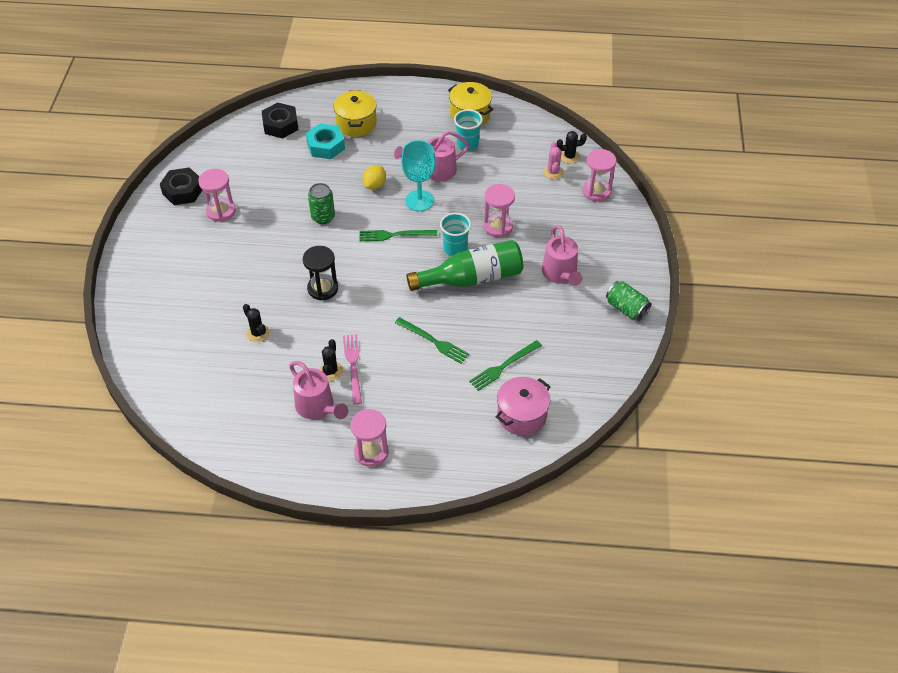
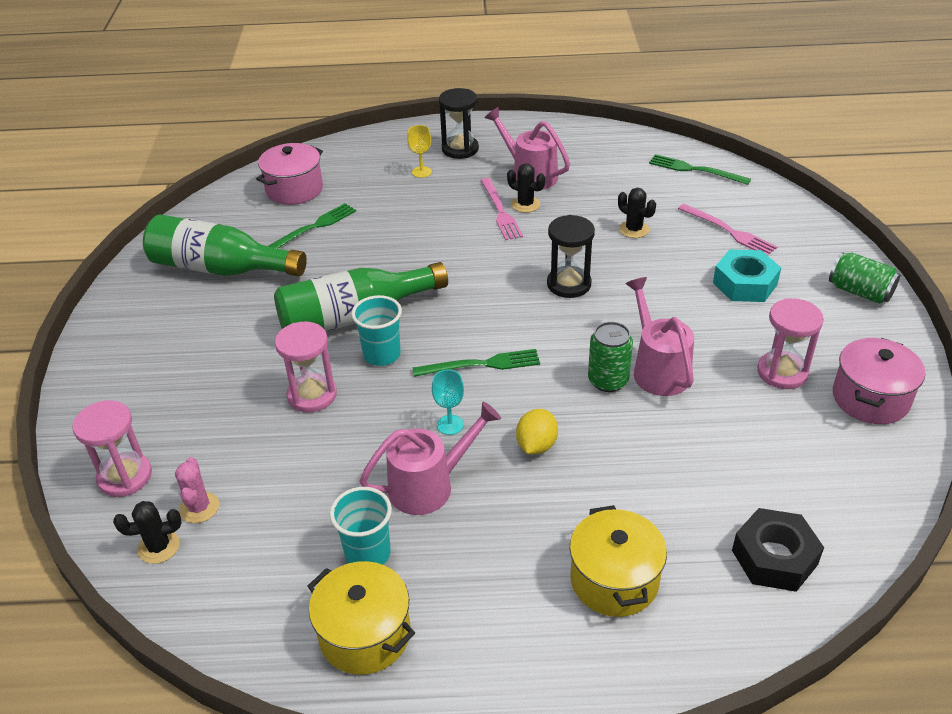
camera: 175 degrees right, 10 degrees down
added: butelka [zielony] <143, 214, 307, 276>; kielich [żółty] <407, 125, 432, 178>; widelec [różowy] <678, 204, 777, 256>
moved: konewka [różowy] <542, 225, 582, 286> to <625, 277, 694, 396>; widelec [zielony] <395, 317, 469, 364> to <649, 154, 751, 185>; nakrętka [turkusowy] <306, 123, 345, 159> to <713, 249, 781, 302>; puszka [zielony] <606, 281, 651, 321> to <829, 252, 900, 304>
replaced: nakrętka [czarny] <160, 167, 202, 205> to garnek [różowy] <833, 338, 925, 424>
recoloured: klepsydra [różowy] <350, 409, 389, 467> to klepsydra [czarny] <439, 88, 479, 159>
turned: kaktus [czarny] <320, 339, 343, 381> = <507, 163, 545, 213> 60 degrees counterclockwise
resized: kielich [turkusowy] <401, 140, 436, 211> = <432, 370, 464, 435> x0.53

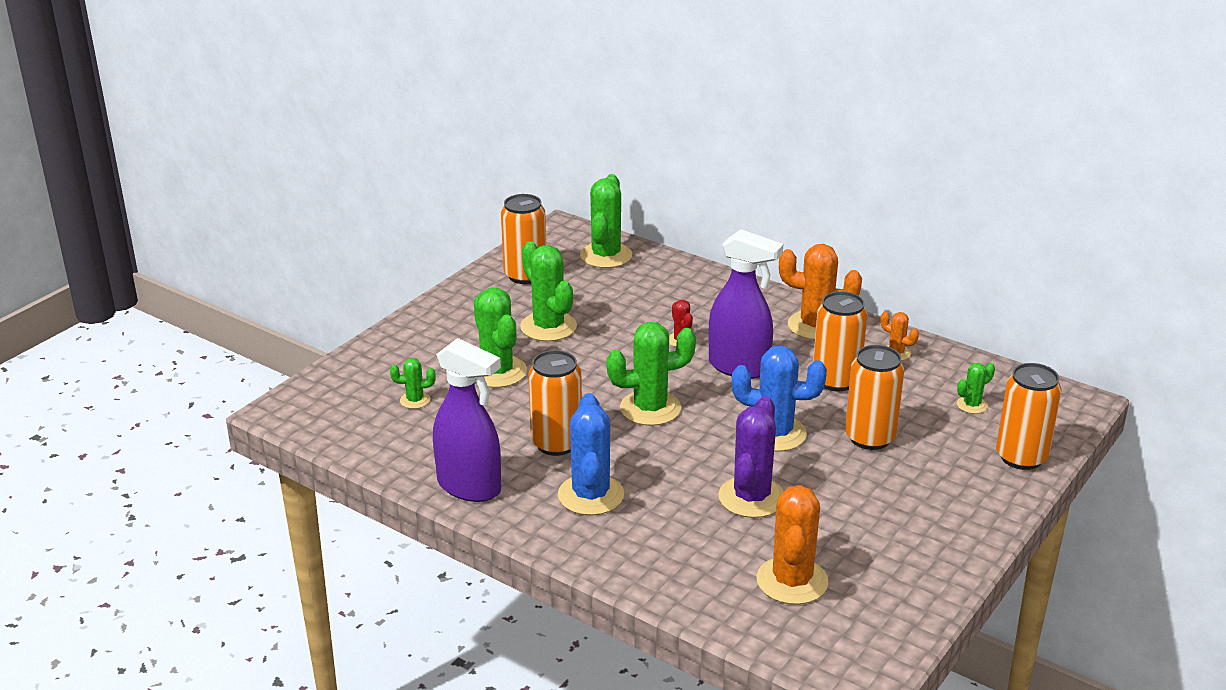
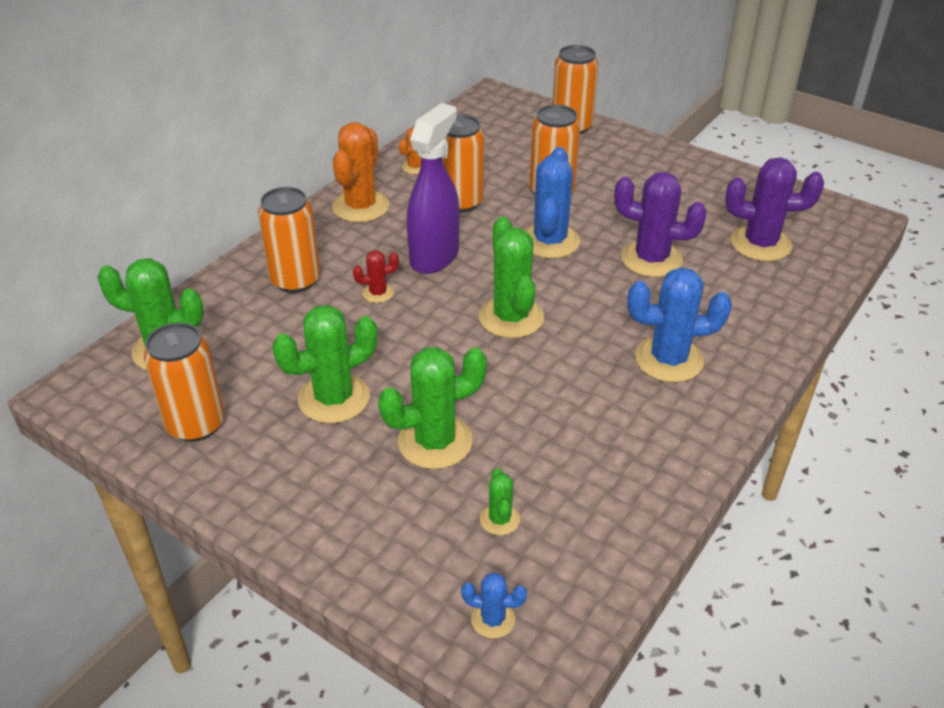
camera: 90 degrees left, 10 degrees up
removed: spryskiwacz [fioletowy] <433, 338, 501, 502>; kaktus [zielony] <957, 363, 995, 414>
added: kaktus [niebieski] <461, 572, 527, 639>
moved: puszka [pomarańczowy] <528, 350, 582, 456> to <258, 187, 320, 293>
recoloured: kaktus [pomarańczowy] <756, 485, 829, 604> to kaktus [fioletowy] <725, 157, 824, 261>

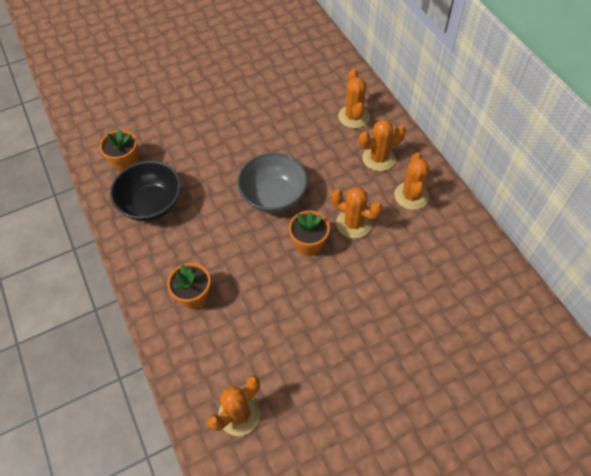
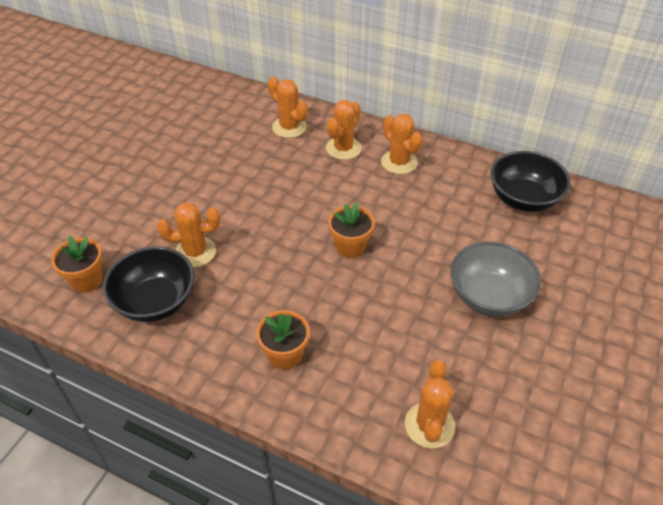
camera: 40 degrees left, 10 degrees down
added: miska [czarny] <491, 151, 571, 212>
moved: kaktus [pomarańczowy] <331, 187, 382, 238> to <157, 202, 220, 267>; miska [szary] <237, 153, 308, 213> to <450, 242, 541, 316>

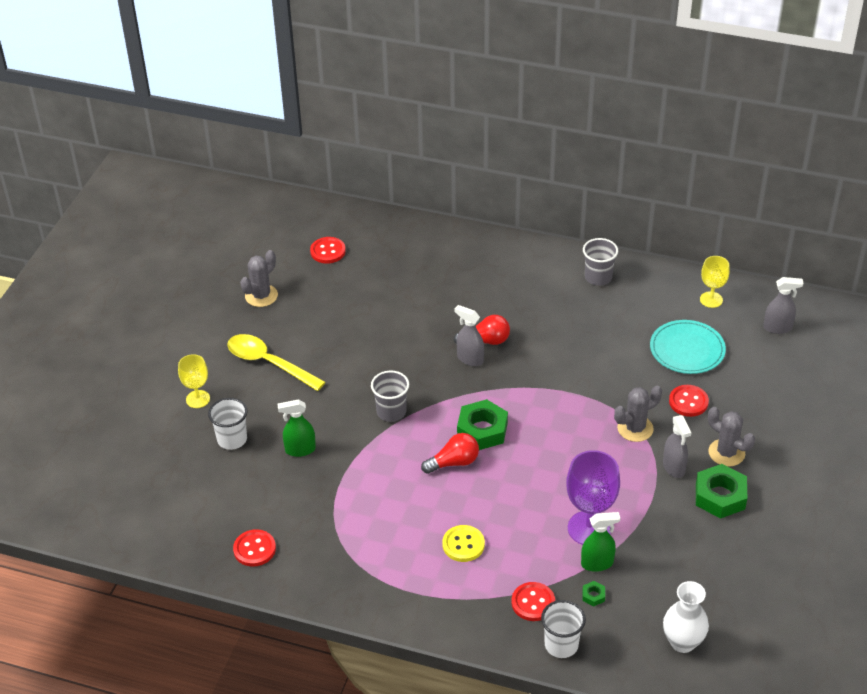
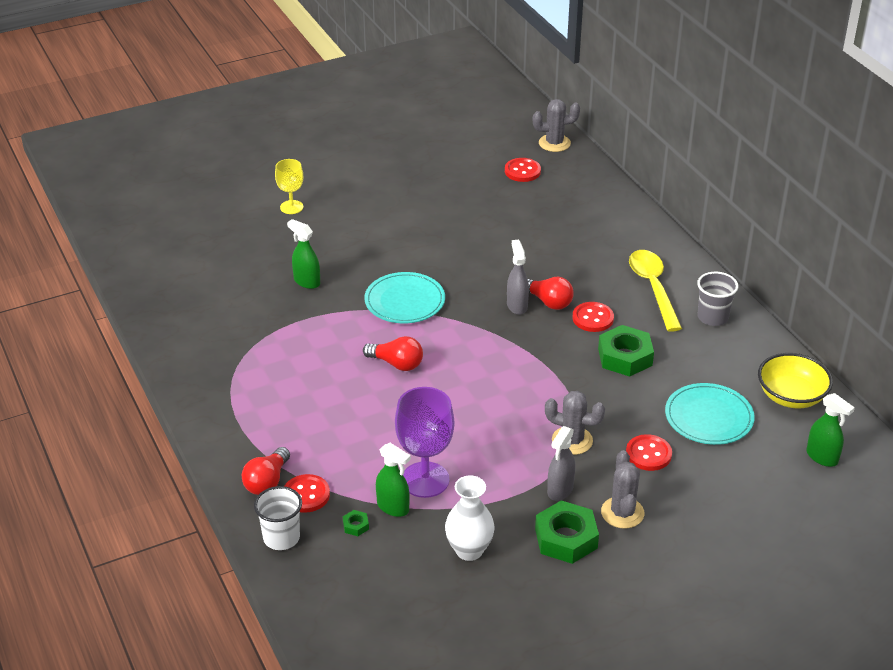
camera: 45 degrees right, 5 degrees down
removed: szklanka [biały] <208, 398, 248, 450>; guzik [żółty] <442, 525, 485, 562>
added: żarówka [czerwony] <242, 447, 290, 495>
moved: wazon [biały] <663, 581, 709, 653> to <445, 475, 495, 561>; kaktus [szary] <240, 250, 278, 307> to <533, 99, 580, 152>; guzik [czerwony] <233, 529, 276, 567> to <573, 302, 614, 332>; nakrętka [zielony] <457, 399, 508, 450> to <598, 325, 654, 377>; łyżka [żółty] <227, 334, 326, 391> to <629, 250, 682, 332>
replaced: szklanka [szary] <371, 371, 409, 422> to talerz [turkusowy] <364, 272, 445, 323>; kielich [żółty] <700, 256, 730, 308> to miska [żółty] <758, 353, 833, 408>
recoloured: spryskiwacz [szary] <763, 277, 803, 334> to spryskiwacz [zielony] <806, 393, 855, 467>

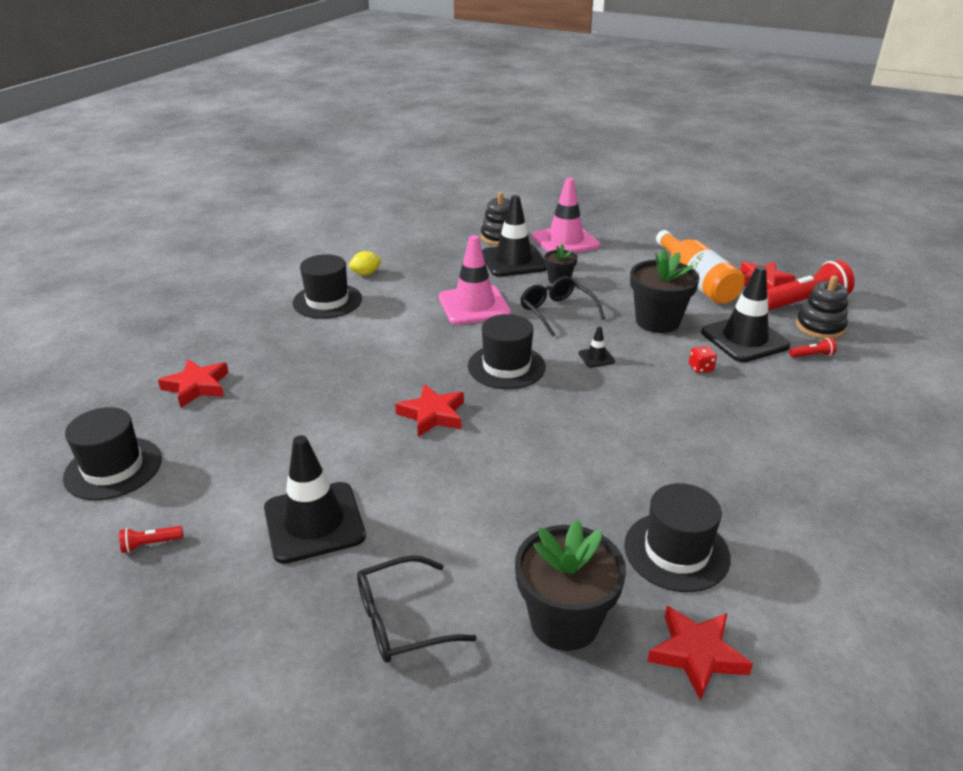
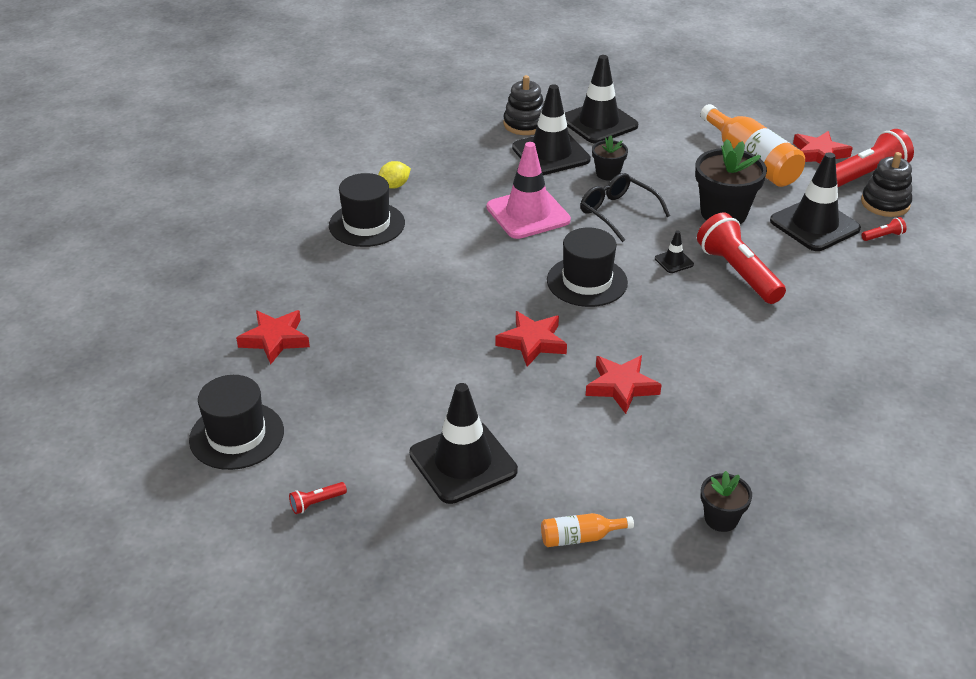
camera: 10 degrees left, 5 degrees up
removed: kapelusz [czarny] <624, 483, 731, 592>; kostka do gry [czerwony] <689, 346, 717, 373>
added: latarka [czerwony] <697, 213, 786, 304>
moved: gwiazda [czerwony] <647, 606, 753, 701> to <586, 355, 662, 414>
replaced: okulary [czarny] <357, 555, 477, 663> to butelka [pomarańczowy] <541, 513, 634, 547>
recoloured: pachołek [różowy] <532, 178, 600, 253> to pachołek [czarny] <565, 55, 638, 143>
resized: doniczka [czarny] <515, 519, 626, 651> = <701, 471, 752, 532> x0.54

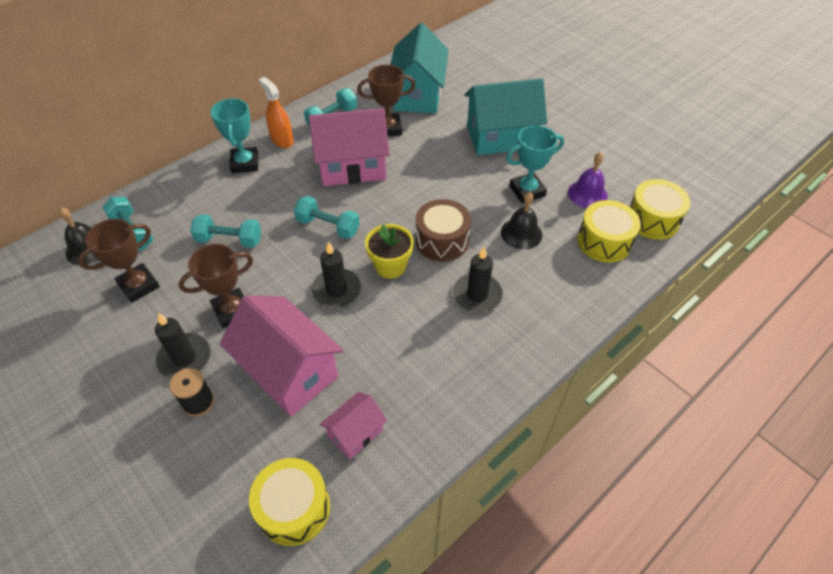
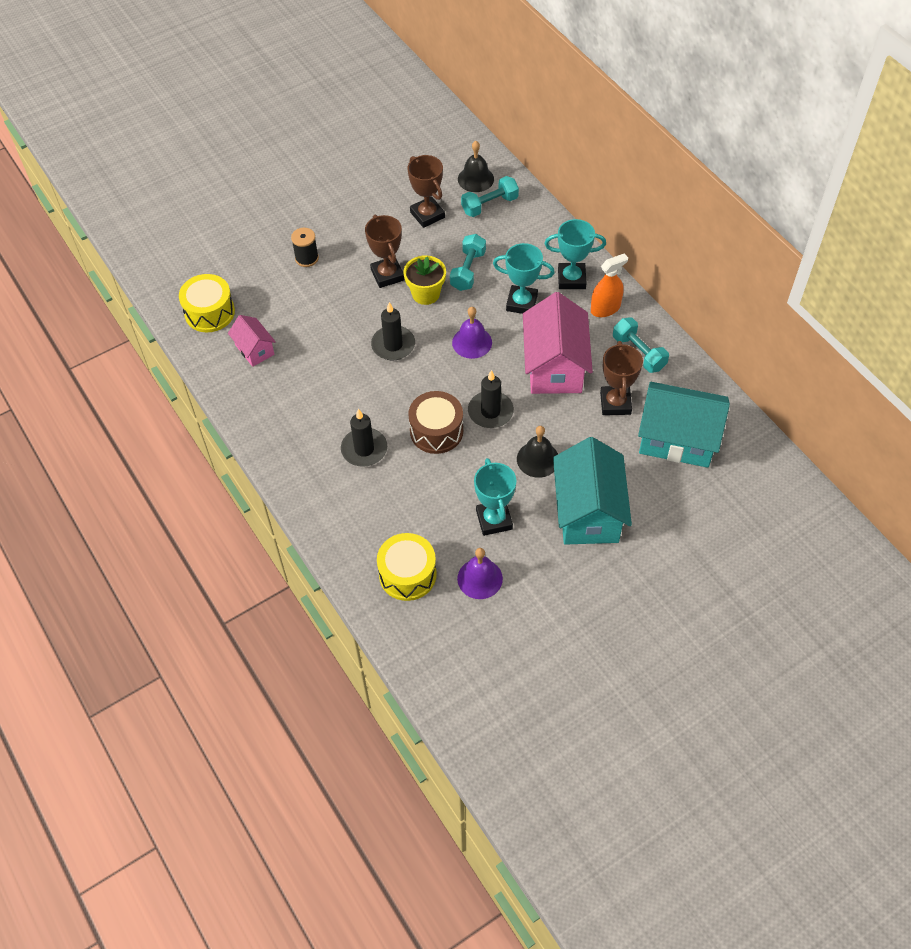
camera: 100 degrees right, 5 degrees up
removed: domek [różowy] <220, 295, 343, 416>; bęben [żółty] <630, 179, 691, 240>
added: puchar [turkusowy] <493, 243, 555, 314>
moved: doniczka [żółty] <365, 224, 414, 279> to <404, 255, 446, 305>; świeca [czarny] <155, 313, 211, 379> to <468, 370, 514, 428>; dzwonek [czarny] <501, 192, 542, 249> to <517, 426, 558, 478>
replaced: hantel [turkusowy] <294, 196, 360, 239> to dzwonek [fioletowy] <452, 307, 492, 359>

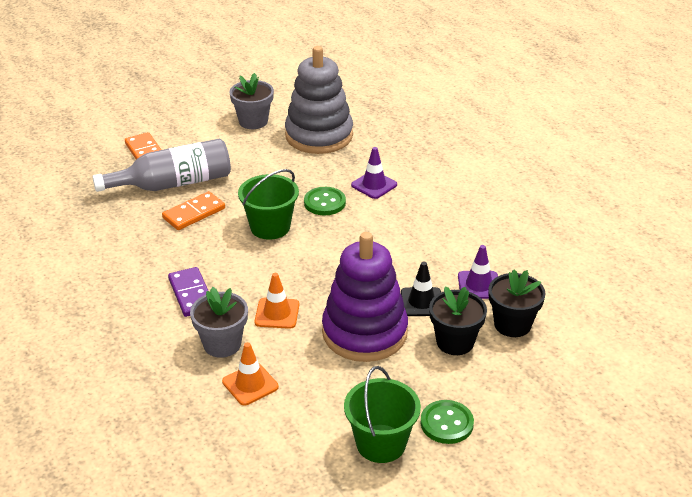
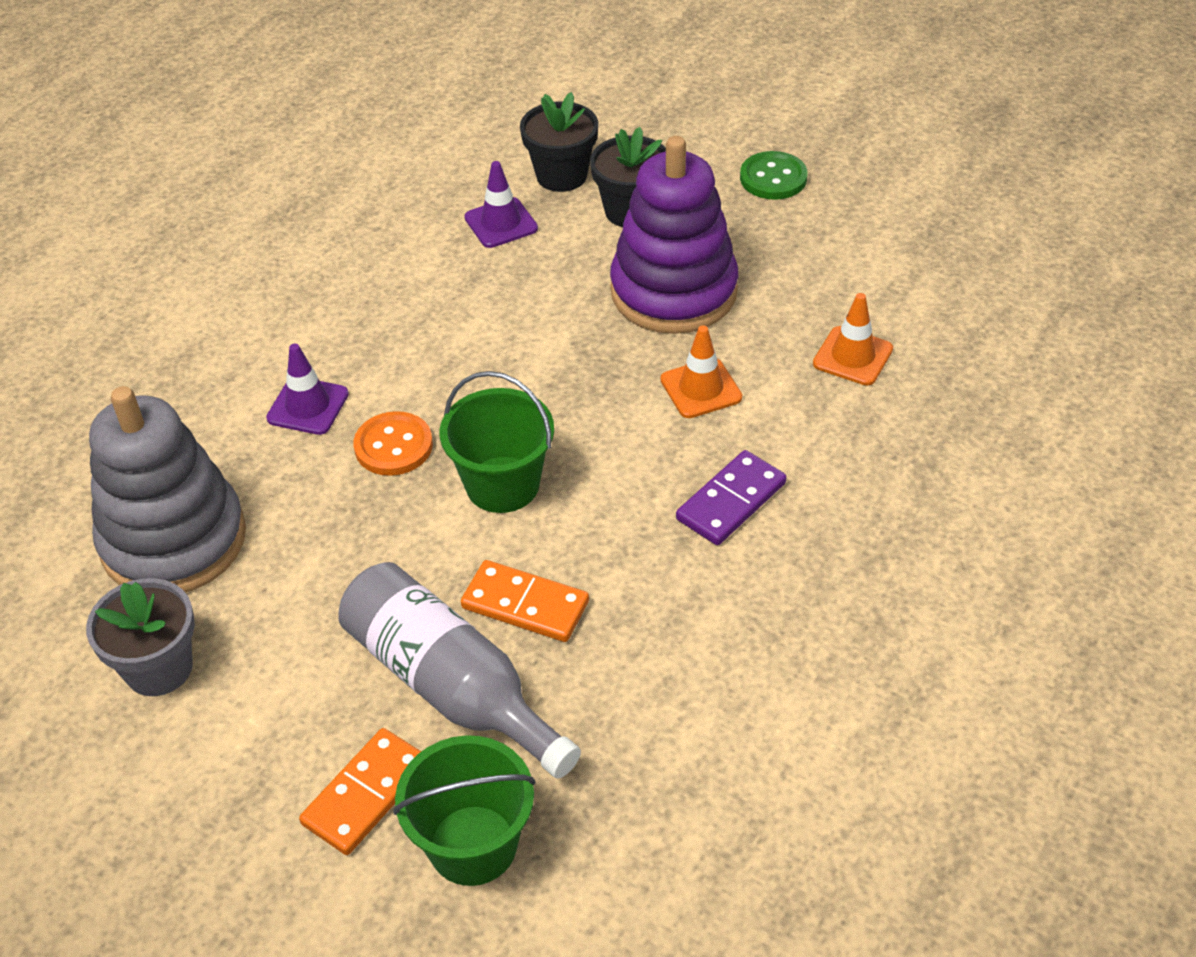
camera: 115 degrees left, 10 degrees up
removed: doniczka [szary] <190, 287, 248, 358>; pachołek [czarny] <401, 262, 441, 316>
moved: wiadro [zielony] <344, 366, 421, 463> to <393, 735, 535, 886>
recoloured: guzik [zielony] <304, 187, 346, 215> to guzik [pomarańczowy] <353, 411, 433, 476>

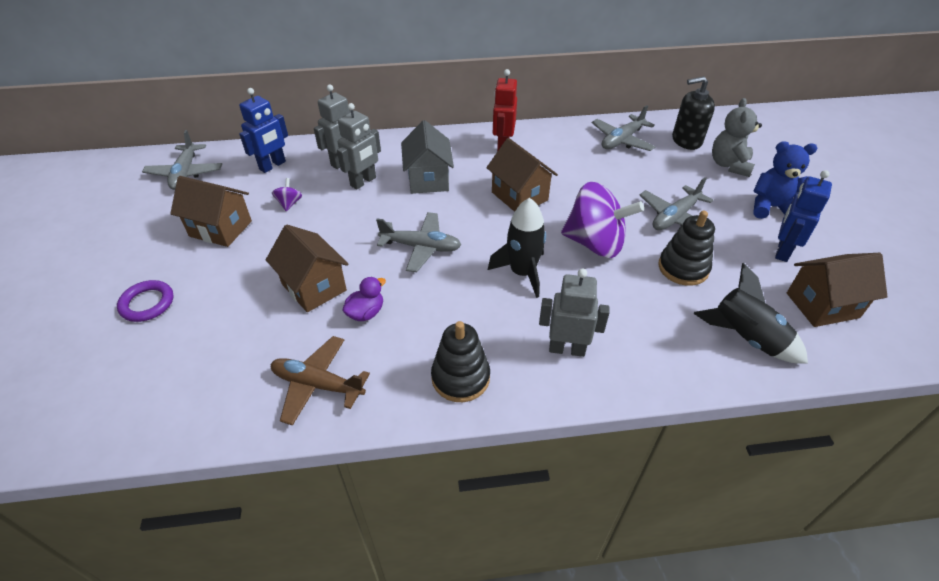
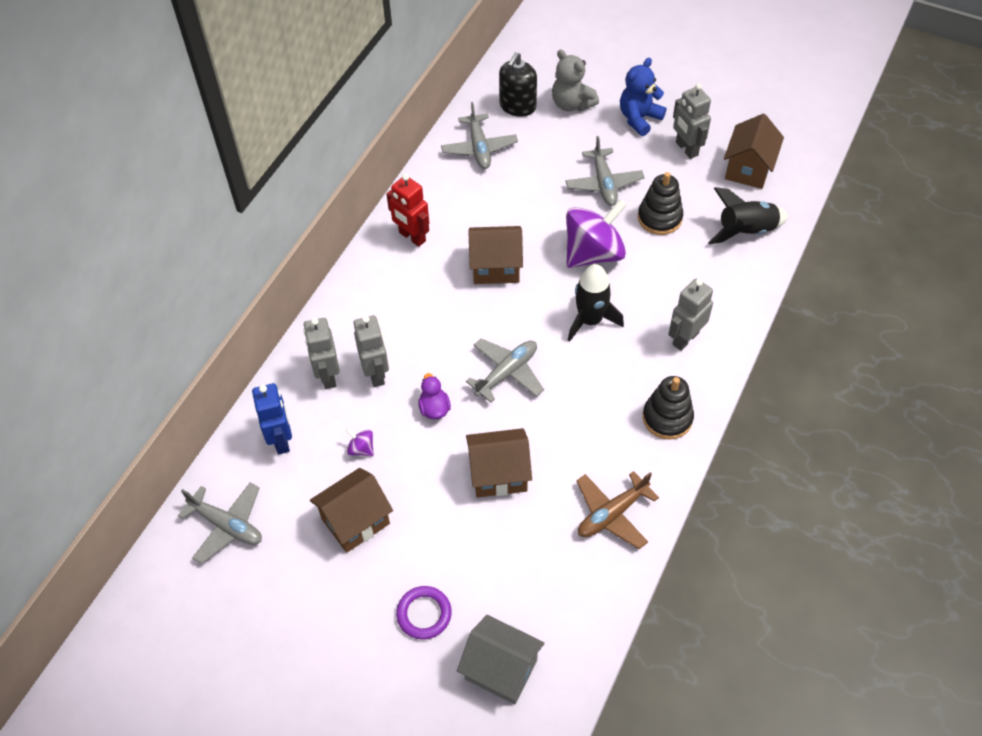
camera: 55 degrees left, 10 degrees up
moved: kaczka [fioletowy] <342, 277, 386, 321> to <418, 373, 451, 419>; domek [szary] <401, 120, 454, 194> to <457, 615, 544, 704>
recoloured: robot [niebieski] <775, 170, 832, 262> to robot [szary] <673, 83, 711, 159>

